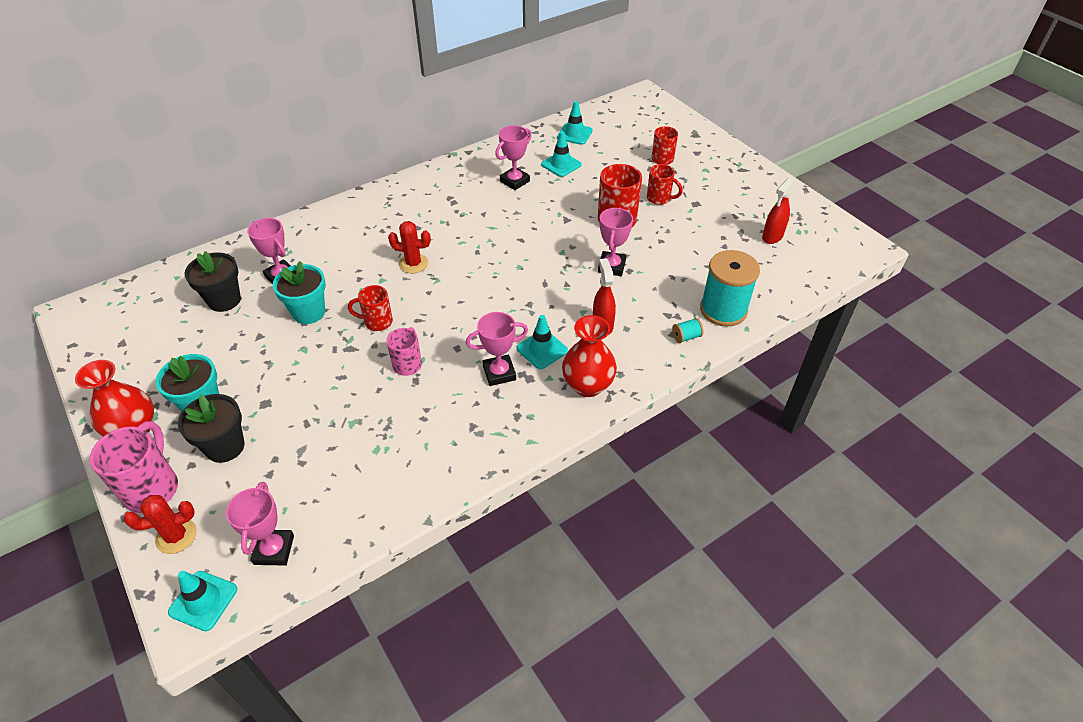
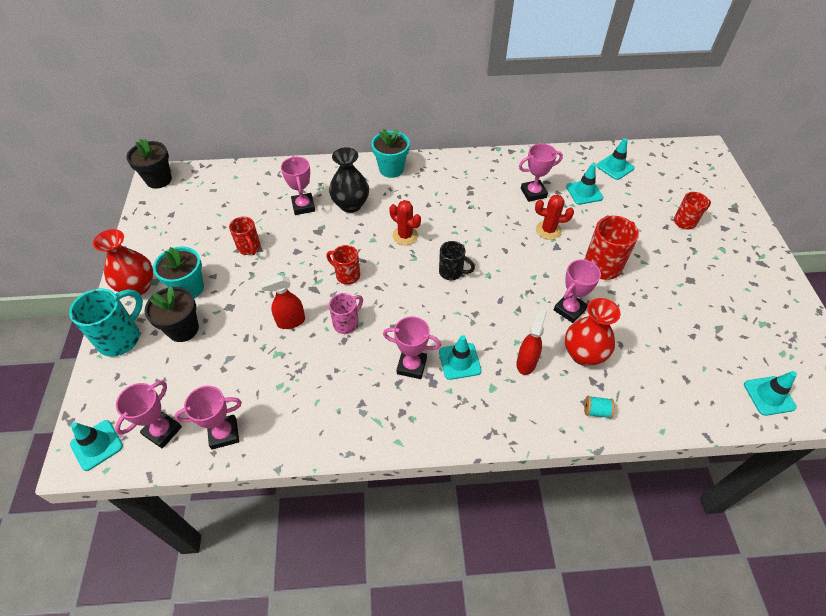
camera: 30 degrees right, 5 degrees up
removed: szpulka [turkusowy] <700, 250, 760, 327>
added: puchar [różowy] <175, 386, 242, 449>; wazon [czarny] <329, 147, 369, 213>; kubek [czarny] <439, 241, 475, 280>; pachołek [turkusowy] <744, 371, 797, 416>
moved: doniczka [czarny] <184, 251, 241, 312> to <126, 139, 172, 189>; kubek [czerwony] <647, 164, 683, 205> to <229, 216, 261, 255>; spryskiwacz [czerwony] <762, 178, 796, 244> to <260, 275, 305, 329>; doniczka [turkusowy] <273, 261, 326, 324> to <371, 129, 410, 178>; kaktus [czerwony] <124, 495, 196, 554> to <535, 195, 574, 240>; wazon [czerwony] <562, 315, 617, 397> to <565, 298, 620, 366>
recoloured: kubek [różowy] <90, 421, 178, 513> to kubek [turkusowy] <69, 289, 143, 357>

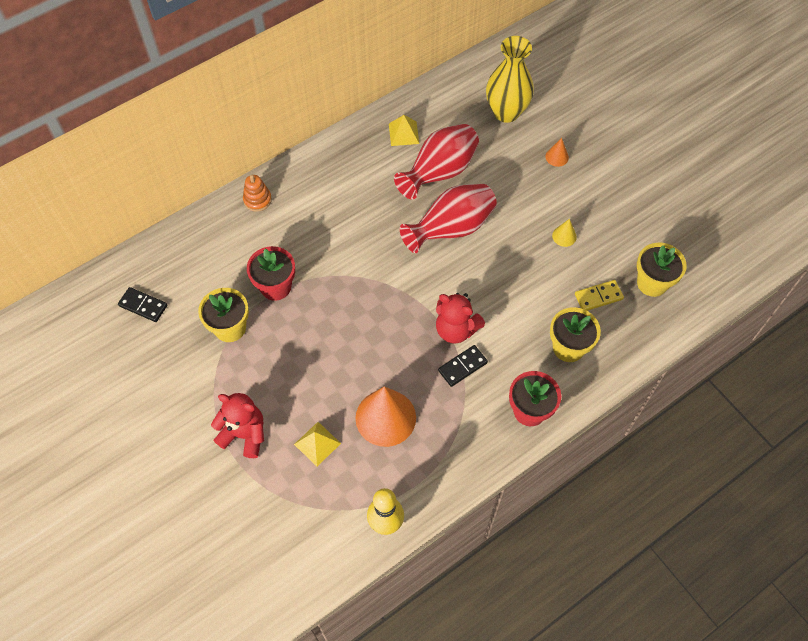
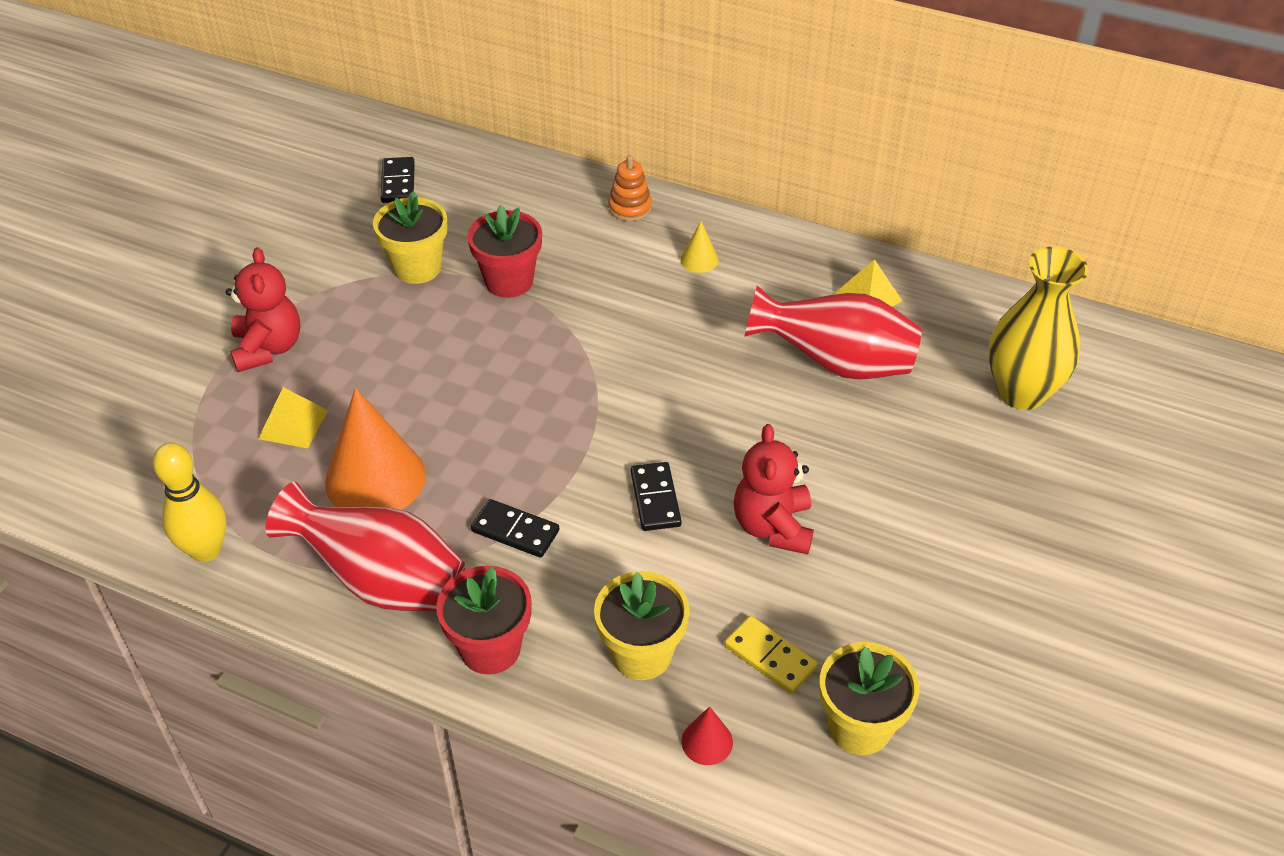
camera: 60 degrees right, 15 degrees down
removed: stożek [pomarańczowy] <545, 138, 569, 167>
added: kostka domina [czarny] <631, 462, 682, 531>; stożek [czerwony] <682, 706, 733, 765>
moved: wazon [czerwony] <400, 184, 497, 253> to <265, 482, 465, 612>; stożek [żółty] <552, 219, 577, 247> to <680, 221, 719, 273>; miś [czerwony] <436, 293, 485, 344> to <734, 424, 814, 554>

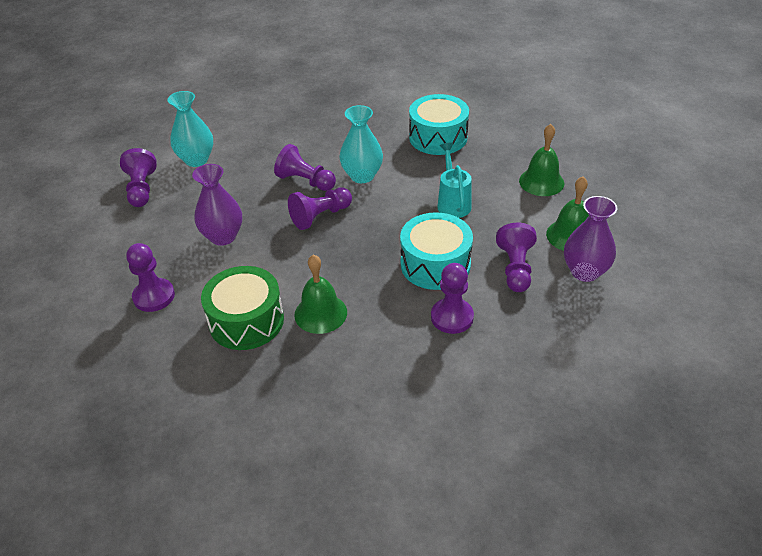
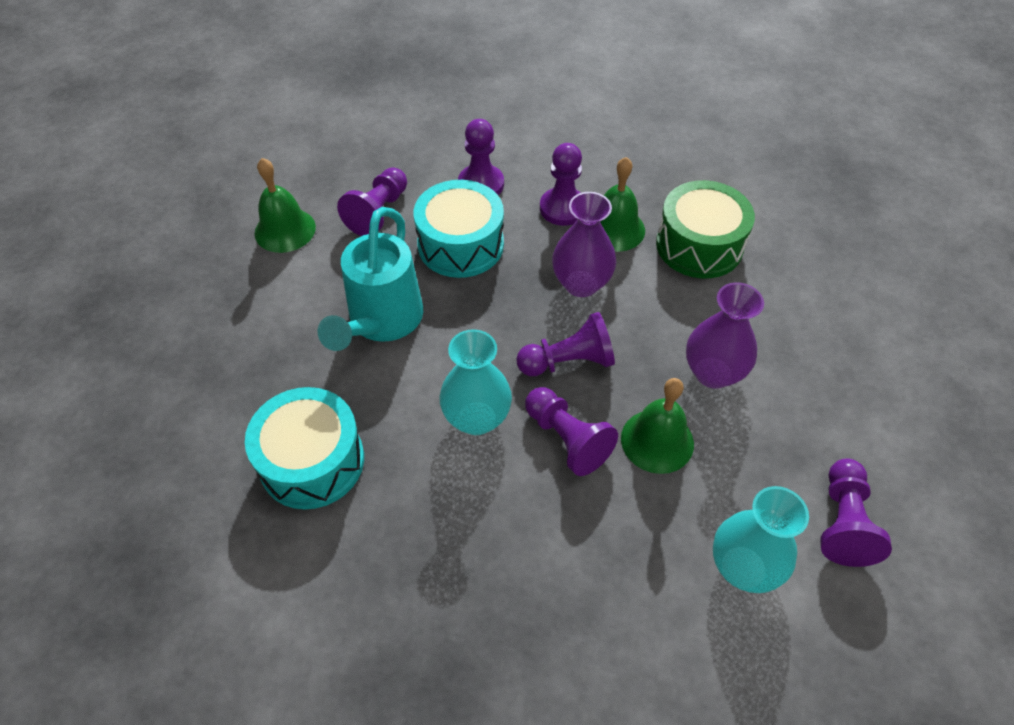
camera: 160 degrees left, 10 degrees up
moved: pionek [fioletowy] <126, 243, 175, 312> to <540, 143, 582, 226>; wazon [fioletowy] <564, 196, 617, 282> to <552, 192, 616, 297>; dzwonek [zielony] <519, 124, 564, 196> to <621, 378, 694, 474>
resized: konewka [turkusowy] <437, 143, 472, 218> = <318, 207, 423, 351> x1.54

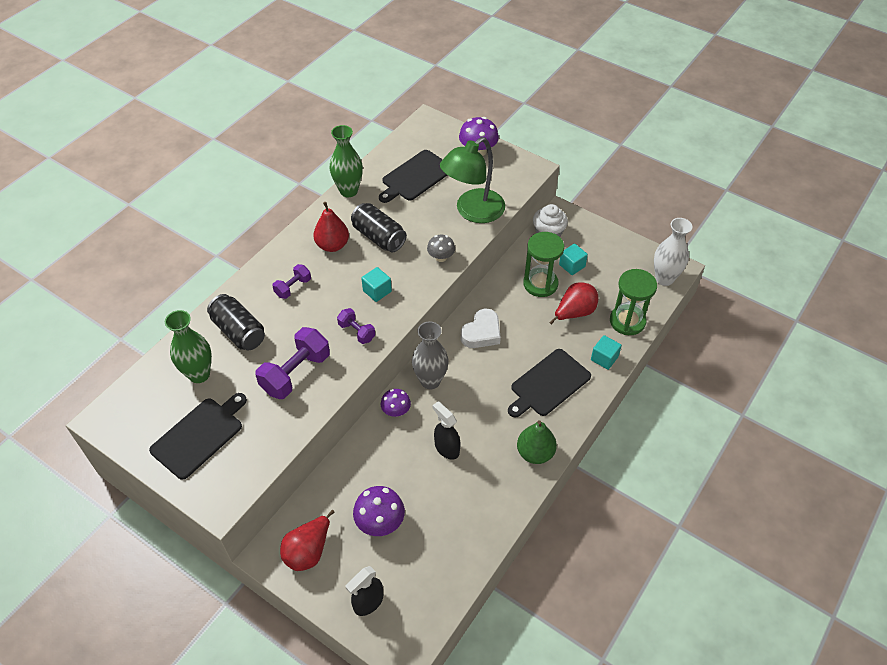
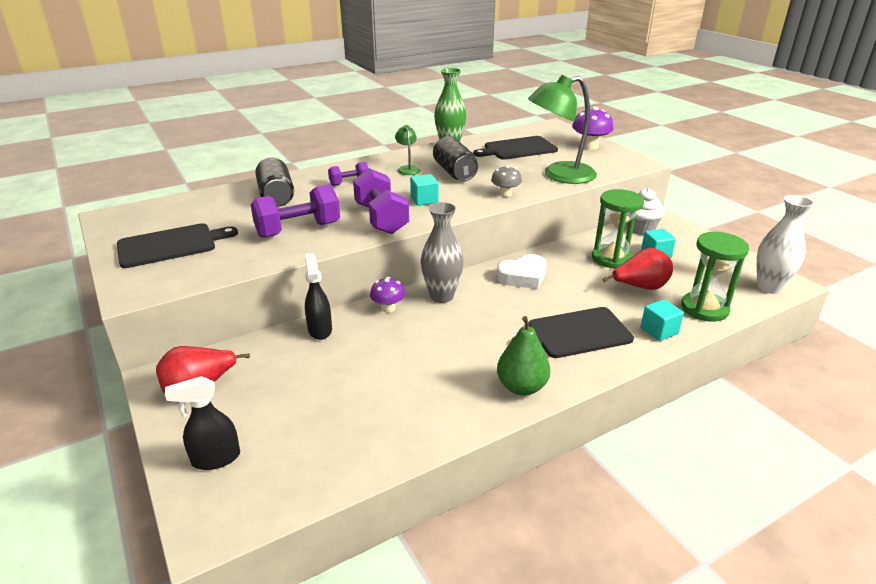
camera: 25 degrees right, 20 degrees down
removed: wazon [zielony] <165, 310, 212, 383>; grzyb [fioletowy] <353, 486, 405, 536>
moved: spryskiwacz [czarny] <432, 401, 461, 460> to <305, 253, 332, 340>
replaced: gruszka [czerwony] <314, 202, 349, 252> to lampka [zielony] <395, 125, 420, 175>
resized: hantel [fioletowy] <337, 308, 375, 344> = <353, 168, 409, 234> x1.81

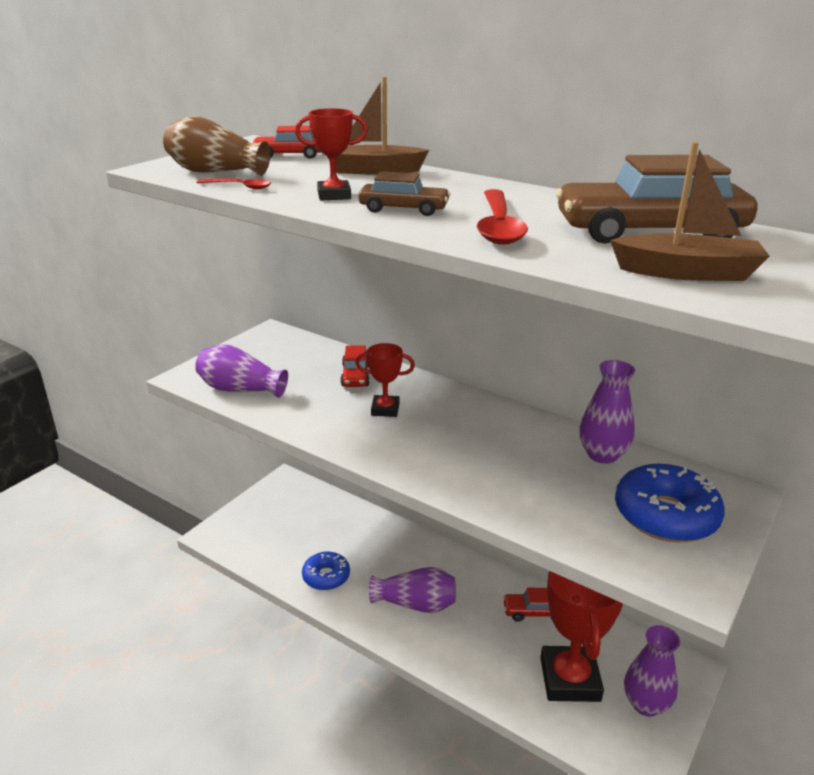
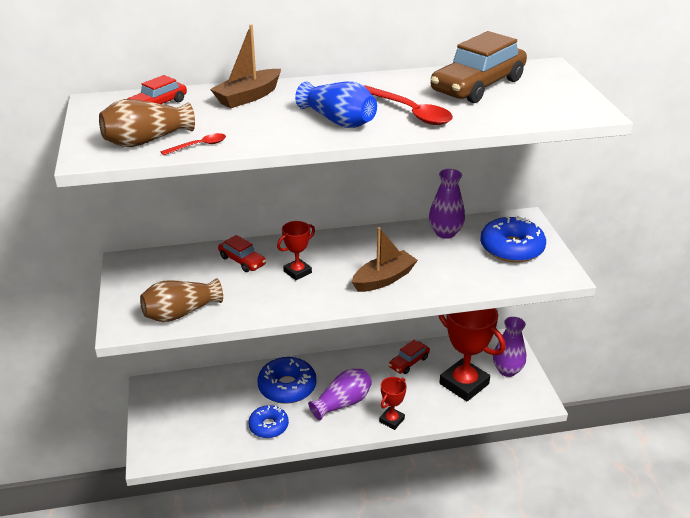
camera: 45 degrees left, 5 degrees up
added: donut [niebieski] <258, 357, 316, 404>
moved: łódka [brązowy] <610, 142, 770, 281> to <352, 227, 418, 292>; puchar [czerwony] <295, 108, 368, 201> to <379, 377, 407, 430>
replaced: samochód [brązowy] <358, 171, 451, 216> to wazon [niebieski] <295, 82, 377, 128>
recoloured: wazon [fioletowy] <195, 344, 288, 398> to wazon [brązowy] <140, 278, 223, 322>

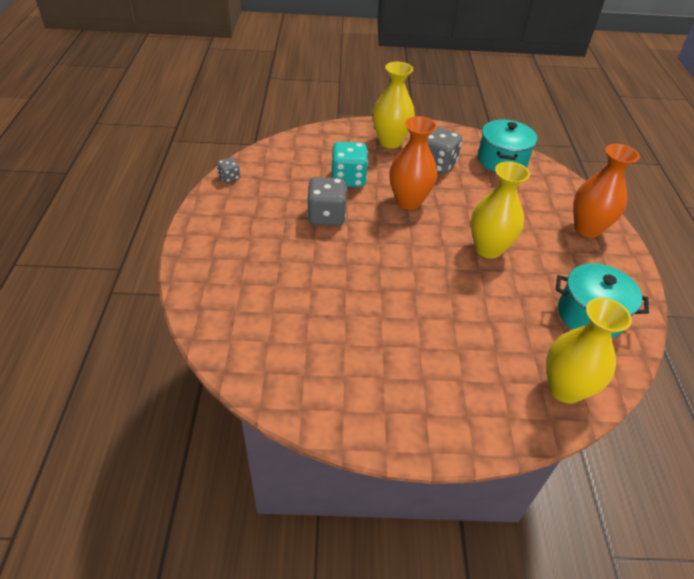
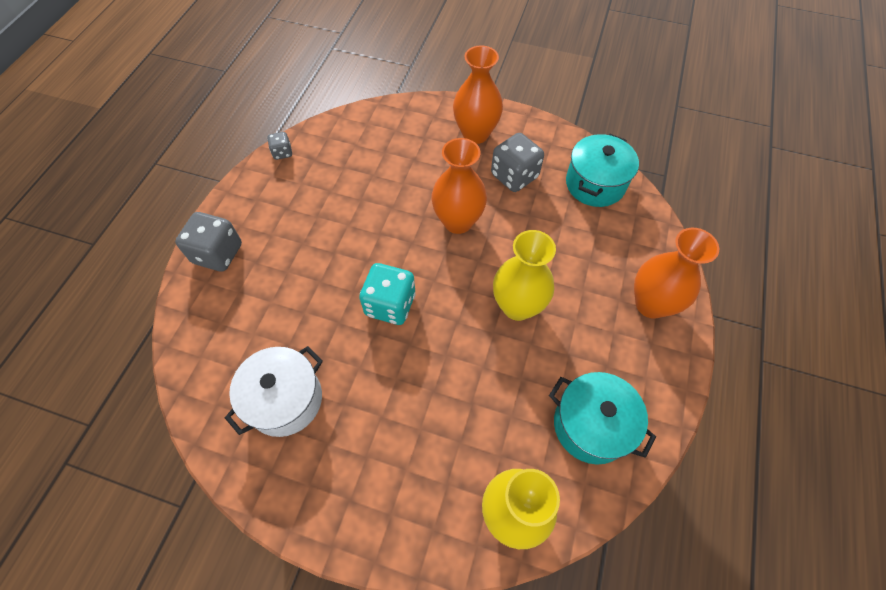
camera: 20 degrees right, 15 degrees up
added: garnek [biały] <225, 346, 323, 437>
moved: kostka do gry [szary] <307, 177, 347, 226> to <175, 212, 242, 272>; kostka do gry [turkusowy] <331, 142, 368, 187> to <359, 263, 416, 325>
recoloured: wazon [żółty] <373, 62, 415, 148> to wazon [pomarańczowy] <453, 45, 503, 144>

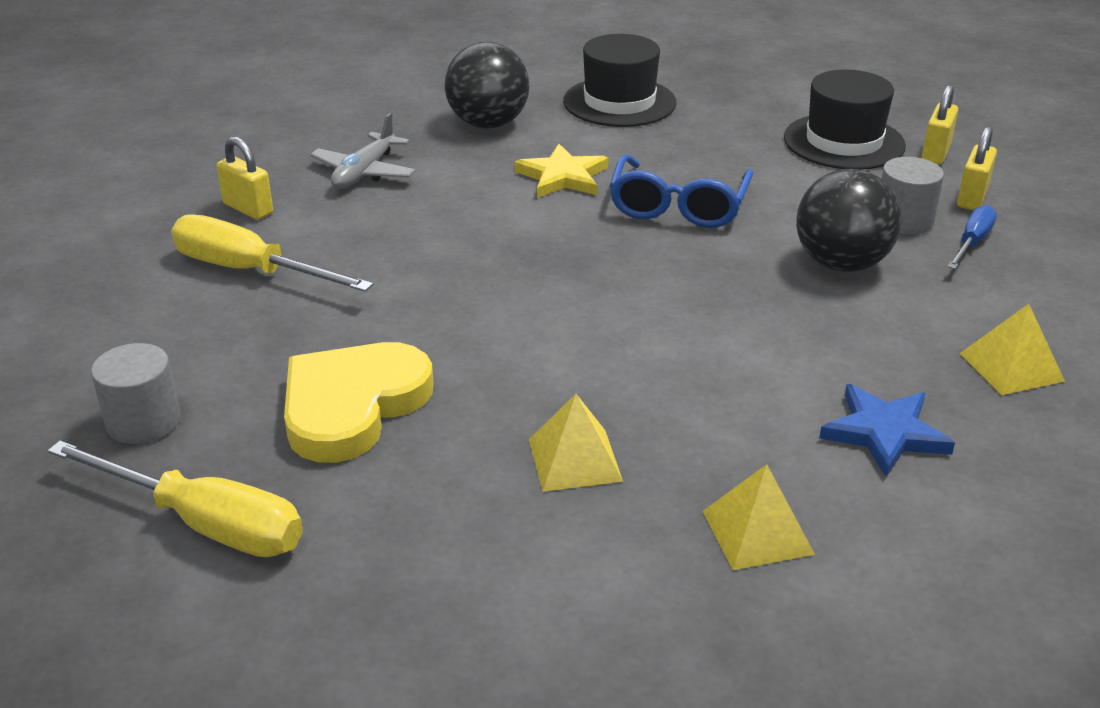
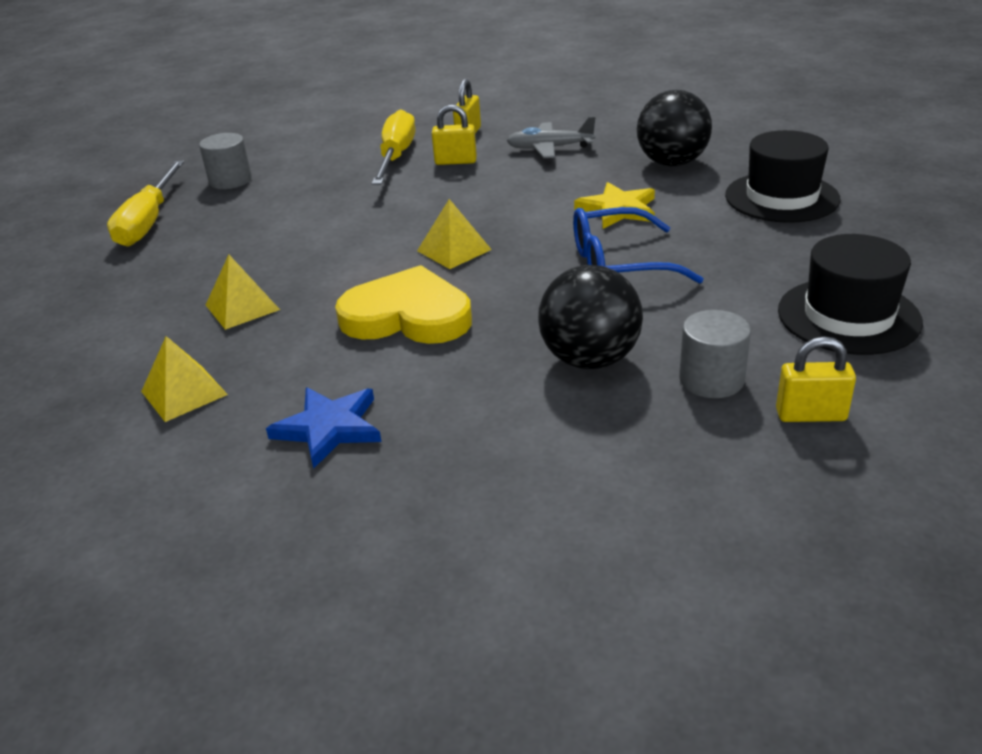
camera: 70 degrees right, 0 degrees up
removed: śrubokręt [niebieski] <948, 205, 997, 269>
moved: serce [żółty] <284, 342, 433, 463> to <335, 265, 472, 344>; piramida [żółty] <960, 304, 1065, 395> to <417, 199, 492, 269>; kłódka [żółty] <921, 84, 958, 165> to <432, 104, 477, 165>

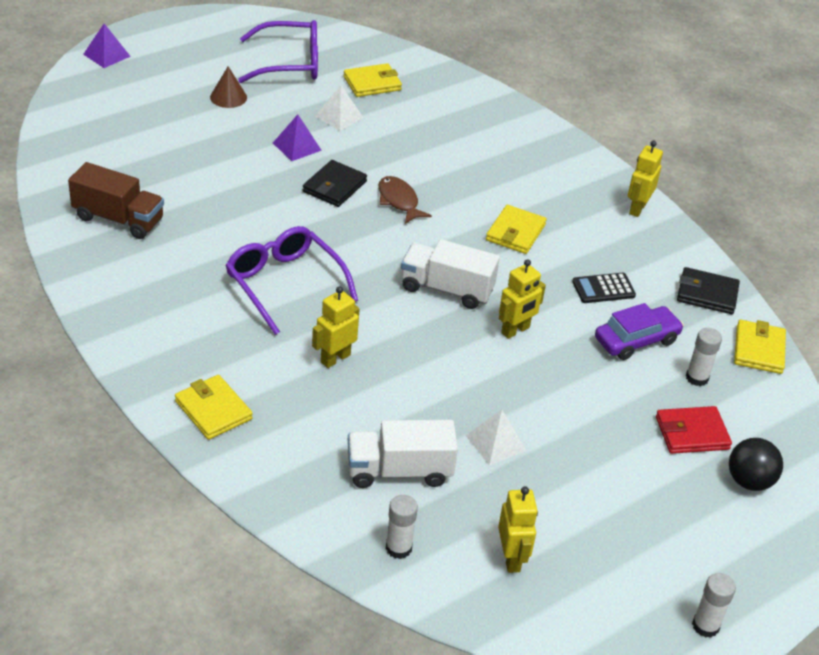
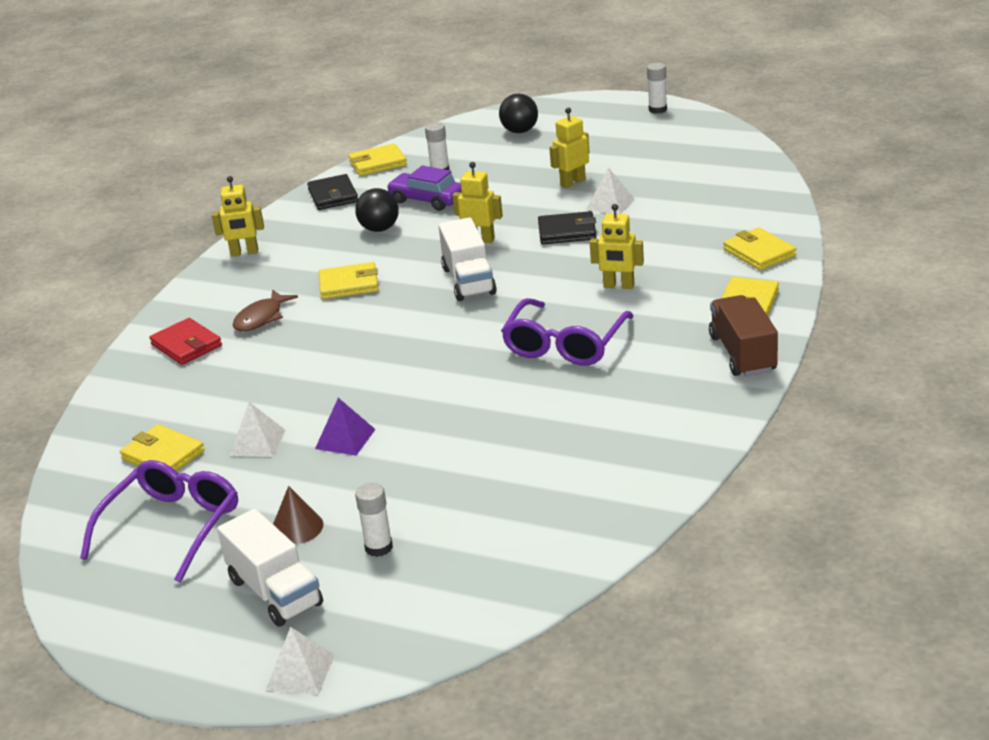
camera: 115 degrees left, 10 degrees down
added: portfel [żółty] <723, 227, 796, 270>
moved: portfel [czerwony] <656, 406, 732, 454> to <149, 318, 222, 365>; ciężarówka [biały] <348, 420, 458, 488> to <217, 509, 323, 627>; ryba [brązowy] <378, 176, 432, 224> to <233, 289, 298, 332>; klej w sztyfcie [biały] <386, 495, 418, 559> to <355, 483, 393, 557>; portfel [czarny] <303, 160, 367, 207> to <538, 211, 596, 244>; robot [żółty] <498, 486, 538, 573> to <549, 108, 590, 189>; ciężarówka [brązowy] <68, 162, 164, 239> to <709, 295, 778, 377>
replaced: kalkulator [czarny] <572, 273, 636, 303> to piłka [czarny] <355, 188, 399, 232>
recoloured: piramida [fioletowy] <83, 24, 131, 68> to piramida [biały] <266, 627, 334, 694>
turned: okulary [fioletowy] <238, 20, 318, 83> = <80, 460, 238, 583> 60 degrees clockwise

